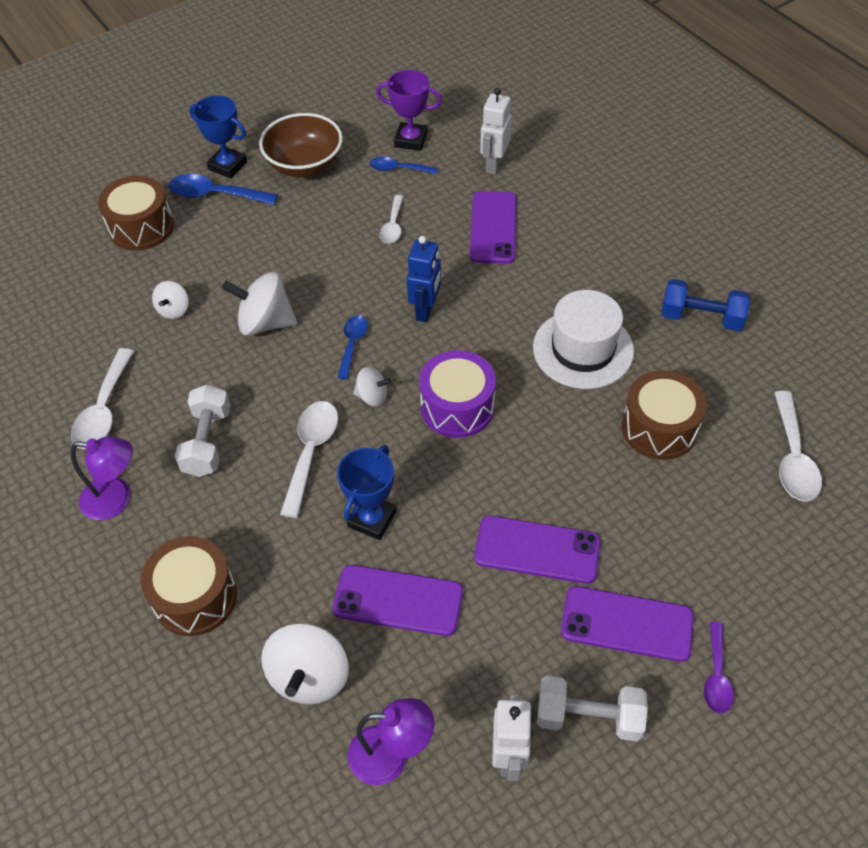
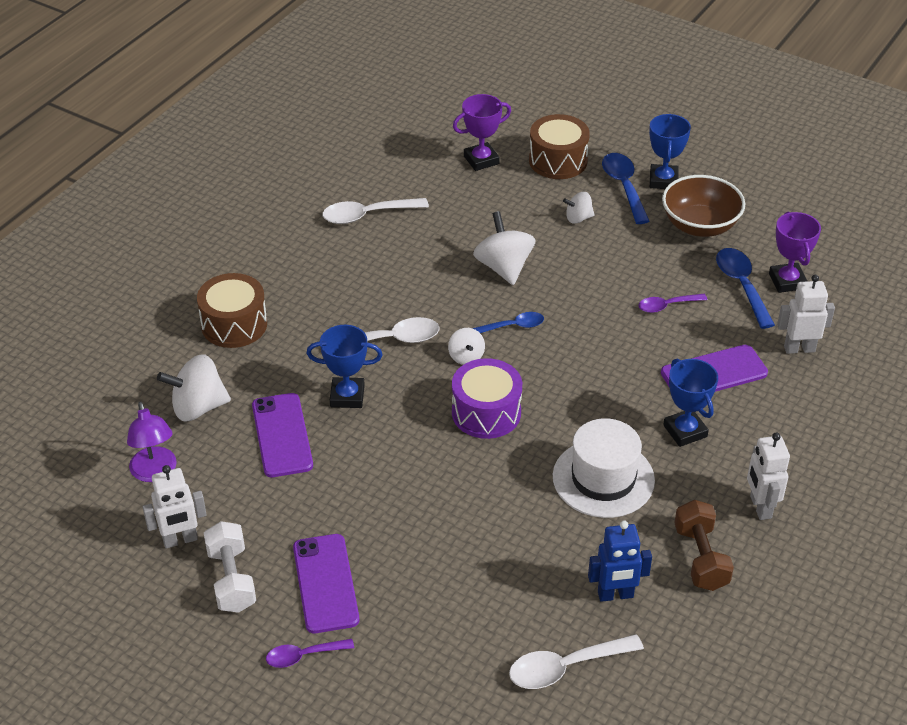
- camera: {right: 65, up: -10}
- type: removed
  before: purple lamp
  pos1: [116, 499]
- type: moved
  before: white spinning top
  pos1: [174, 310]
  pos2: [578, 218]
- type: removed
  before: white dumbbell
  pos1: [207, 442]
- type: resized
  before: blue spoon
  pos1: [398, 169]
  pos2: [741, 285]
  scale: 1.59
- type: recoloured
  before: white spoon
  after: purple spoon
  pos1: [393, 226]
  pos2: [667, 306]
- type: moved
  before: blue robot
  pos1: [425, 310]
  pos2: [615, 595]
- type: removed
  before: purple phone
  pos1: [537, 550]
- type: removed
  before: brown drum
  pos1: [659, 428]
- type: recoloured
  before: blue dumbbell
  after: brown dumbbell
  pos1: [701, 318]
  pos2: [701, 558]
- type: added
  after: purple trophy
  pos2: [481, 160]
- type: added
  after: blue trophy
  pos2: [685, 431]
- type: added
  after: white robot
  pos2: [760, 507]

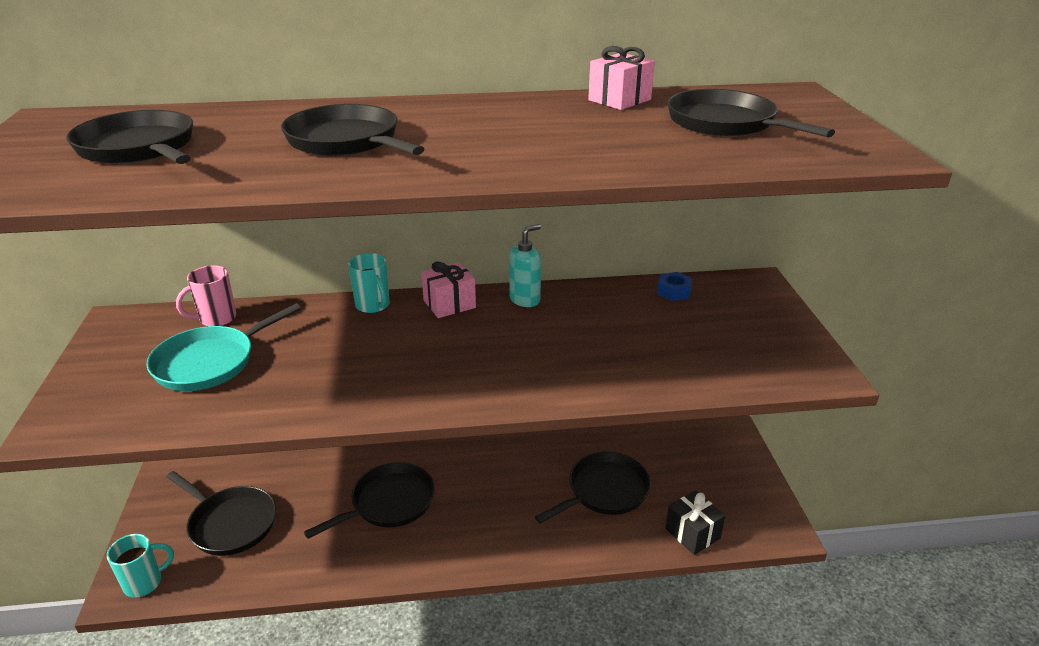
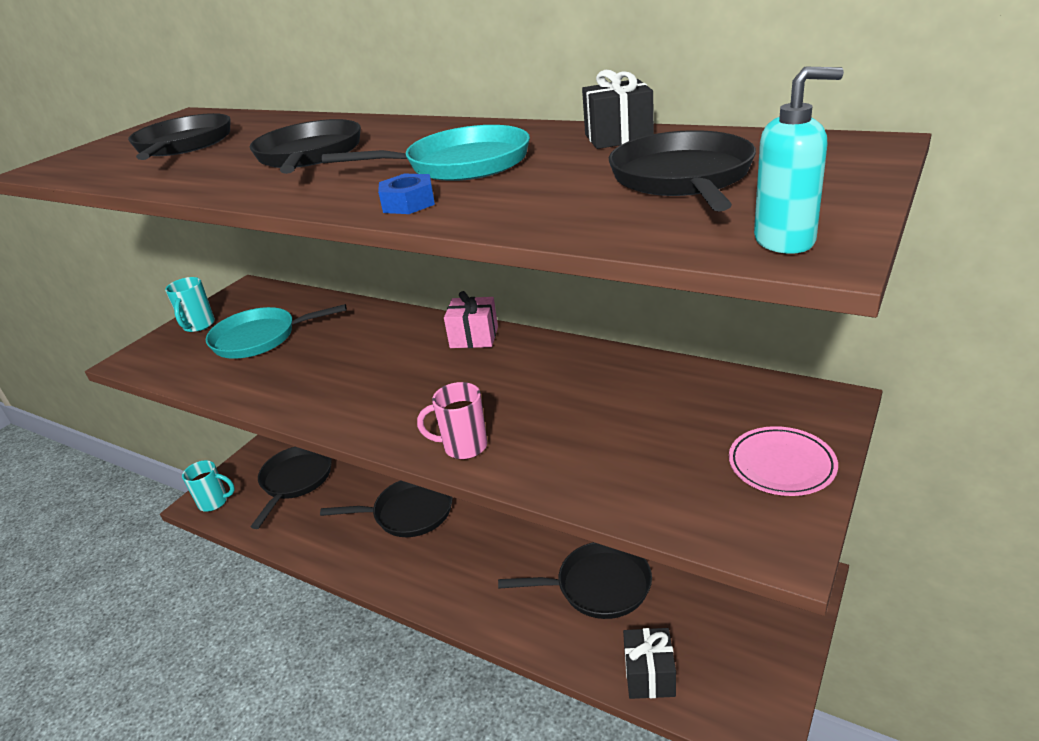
- camera: {right: 40, up: 0}
- type: turned
  before: black pan
  pos1: [230, 523]
  pos2: [295, 480]
  turn: -150
- type: moved
  before: pink mug
  pos1: [216, 319]
  pos2: [463, 447]
- type: moved
  before: turquoise mug
  pos1: [373, 306]
  pos2: [198, 326]
- type: moved
  before: turquoise soap dispenser
  pos1: [525, 300]
  pos2: [785, 241]
- type: recoloured
  before: pink gift
  after: black gift
  pos1: [619, 100]
  pos2: [618, 137]
- type: moved
  before: blue nut
  pos1: [674, 291]
  pos2: [408, 203]
- type: added
  after: turquoise pan
  pos2: [461, 164]
- type: added
  after: pink plate
  pos2: [781, 465]

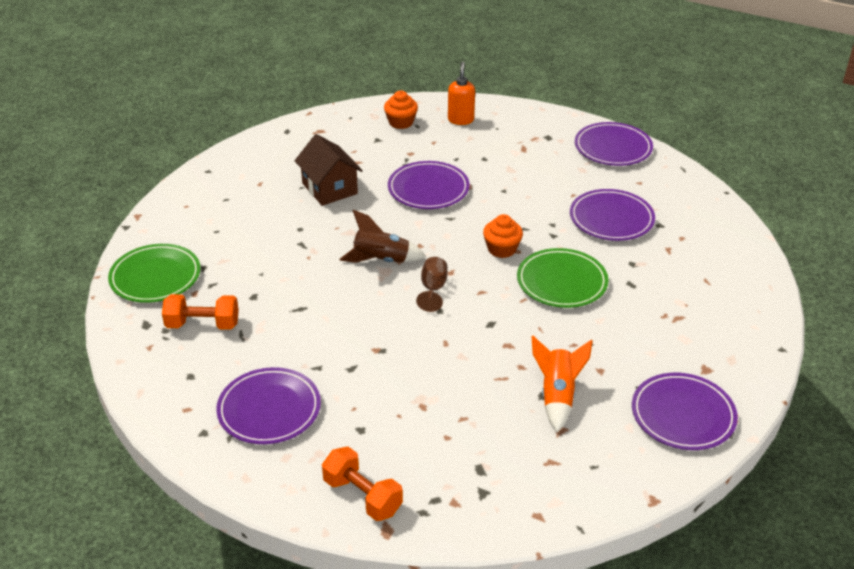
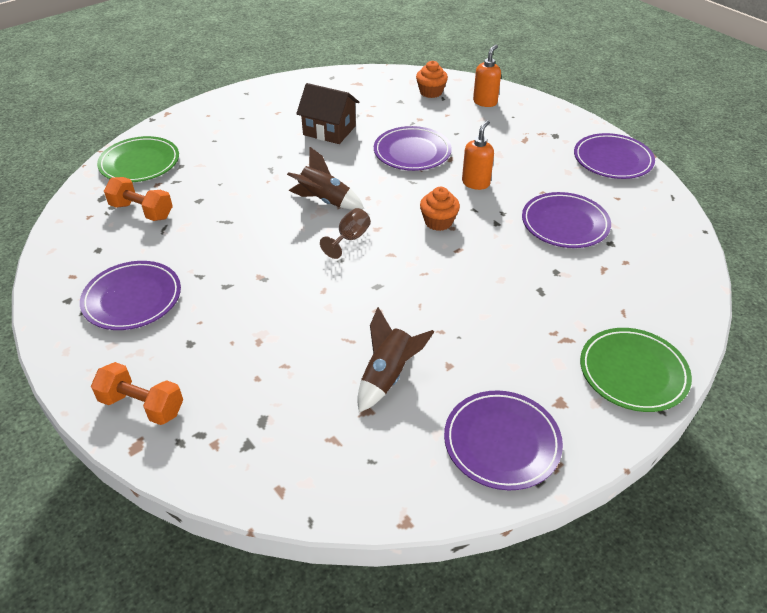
- camera: {right: 25, up: 5}
- type: turned
  before: brown house
  pos1: [329, 188]
  pos2: [329, 130]
  turn: -60
- type: turned
  before: orange dumbbell
  pos1: [362, 496]
  pos2: [142, 405]
  turn: -45
- type: moved
  before: green plate
  pos1: [562, 282]
  pos2: [633, 372]
- type: recoloured
  before: orange rocket
  after: brown rocket
  pos1: [557, 396]
  pos2: [388, 376]
- type: added
  after: orange soap dispenser
  pos2: [476, 183]

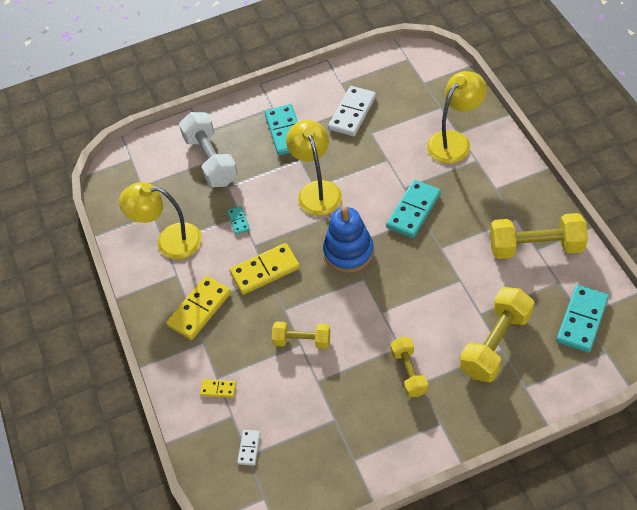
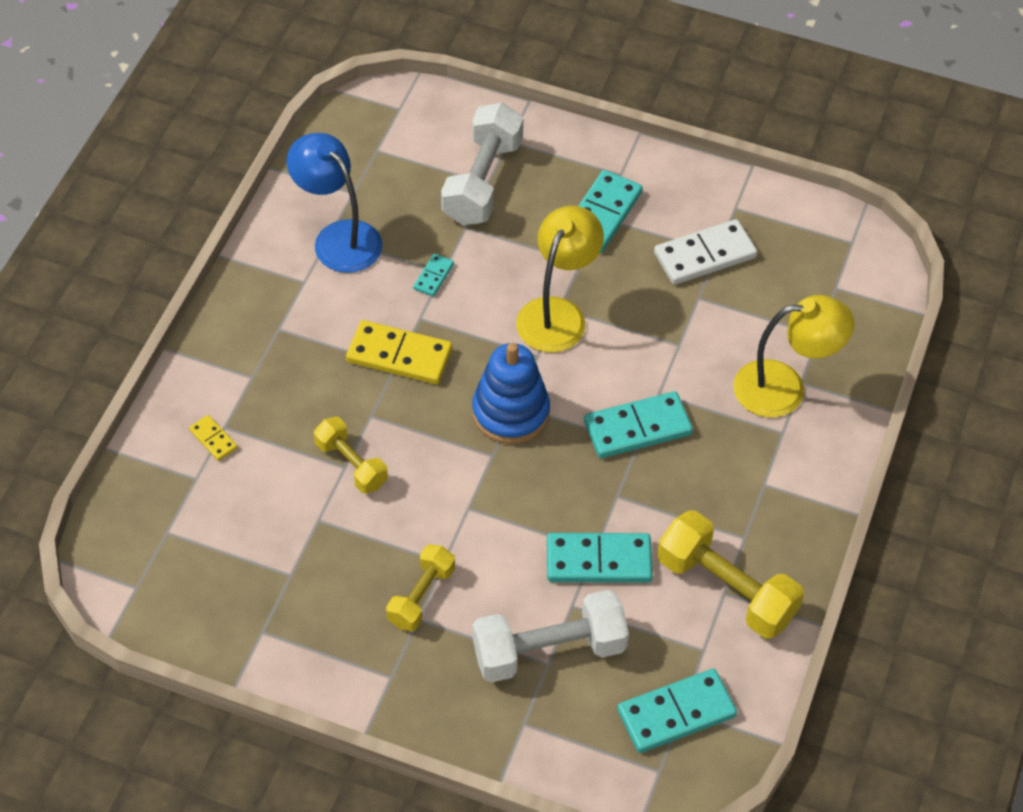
- camera: {right: 35, up: 0}
- type: recoloured
  before: yellow lamp
  after: blue lamp
  pos1: [169, 241]
  pos2: [338, 237]
- type: removed
  before: yellow domino
  pos1: [199, 309]
- type: removed
  before: white domino
  pos1: [249, 448]
- type: recoloured
  before: yellow dumbbell
  after: white dumbbell
  pos1: [495, 343]
  pos2: [549, 650]
- type: added
  after: turquoise domino
  pos2: [598, 561]

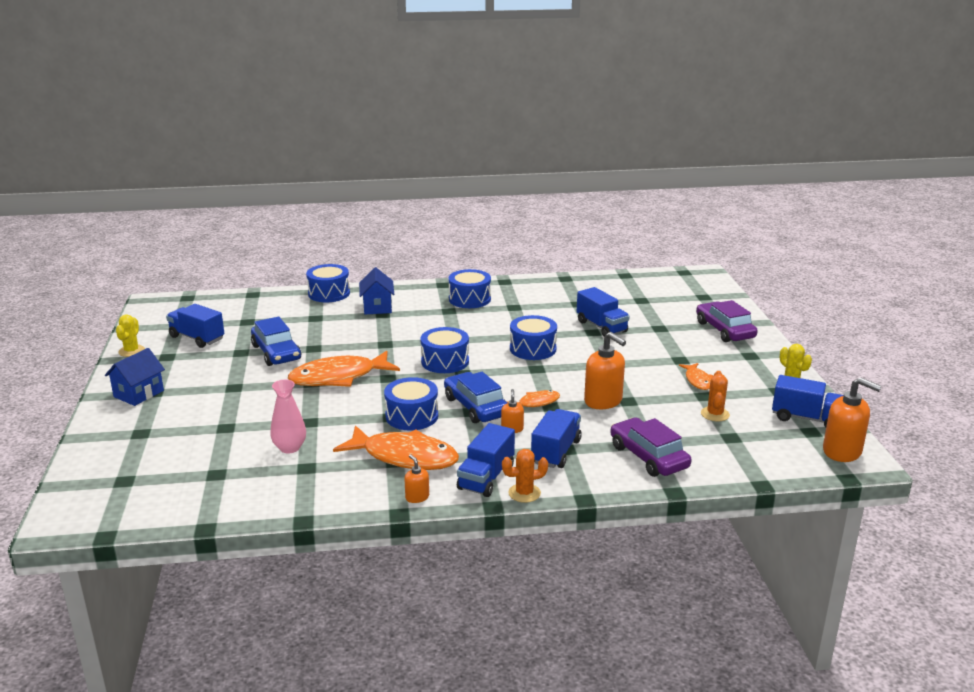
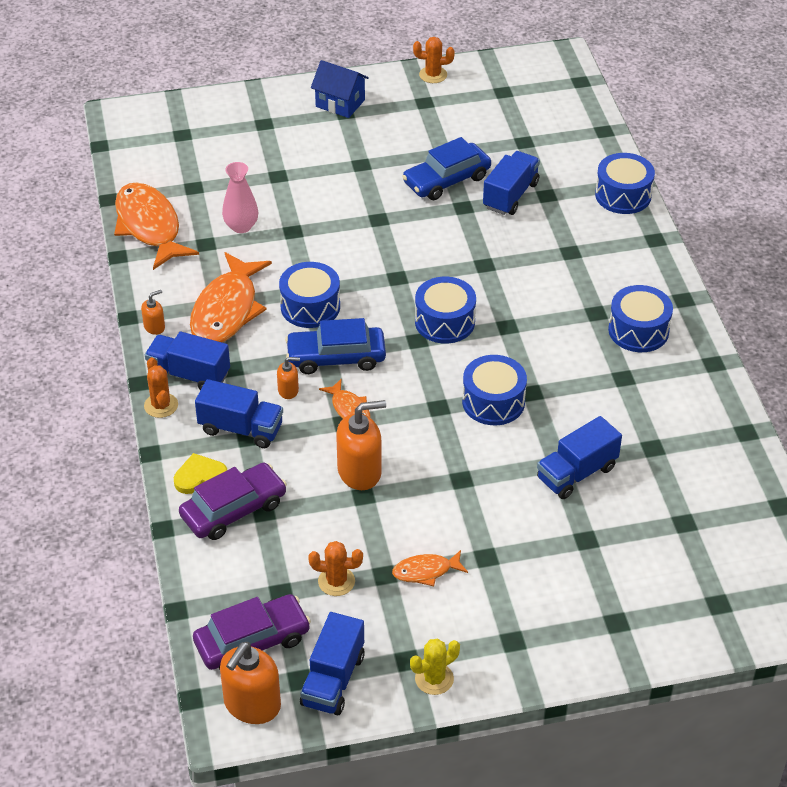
- camera: {right: 85, up: 20}
- type: recoloured
  before: yellow cactus
  after: orange cactus
  pos1: [131, 351]
  pos2: [433, 75]
- type: moved
  before: blue truck
  pos1: [197, 338]
  pos2: [510, 195]
- type: moved
  before: orange fish
  pos1: [338, 377]
  pos2: [149, 226]
- type: removed
  before: blue house
  pos1: [377, 307]
- type: turned
  before: blue car
  pos1: [476, 406]
  pos2: [336, 357]
  turn: -150
- type: turned
  before: orange soap dispenser
  pos1: [603, 401]
  pos2: [360, 471]
  turn: -150
- type: moved
  before: purple car
  pos1: [724, 330]
  pos2: [252, 641]
- type: added
  after: yellow heart
  pos2: [200, 476]

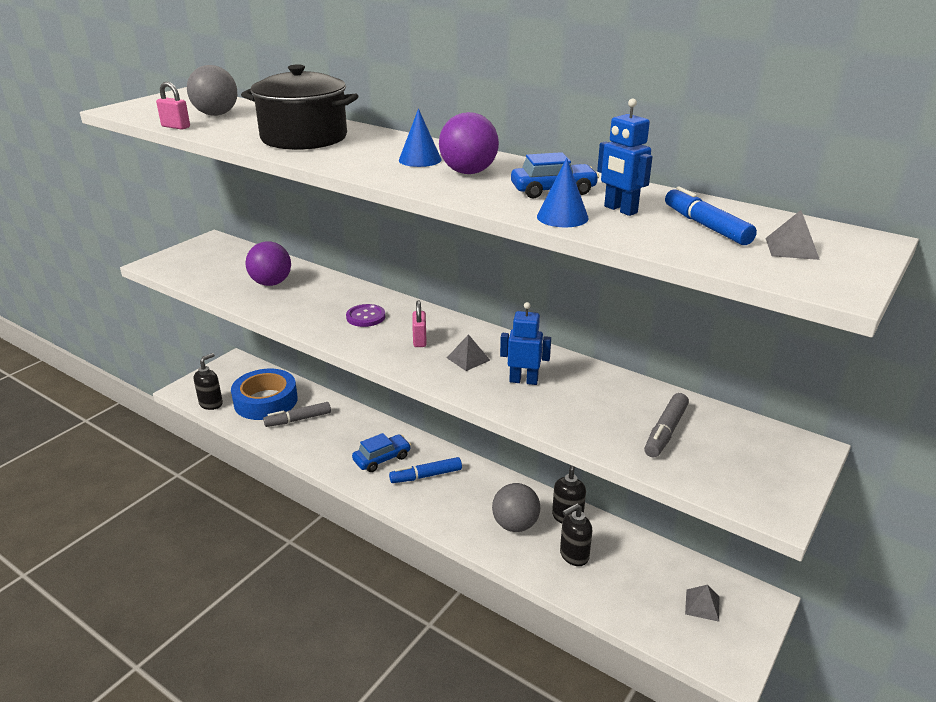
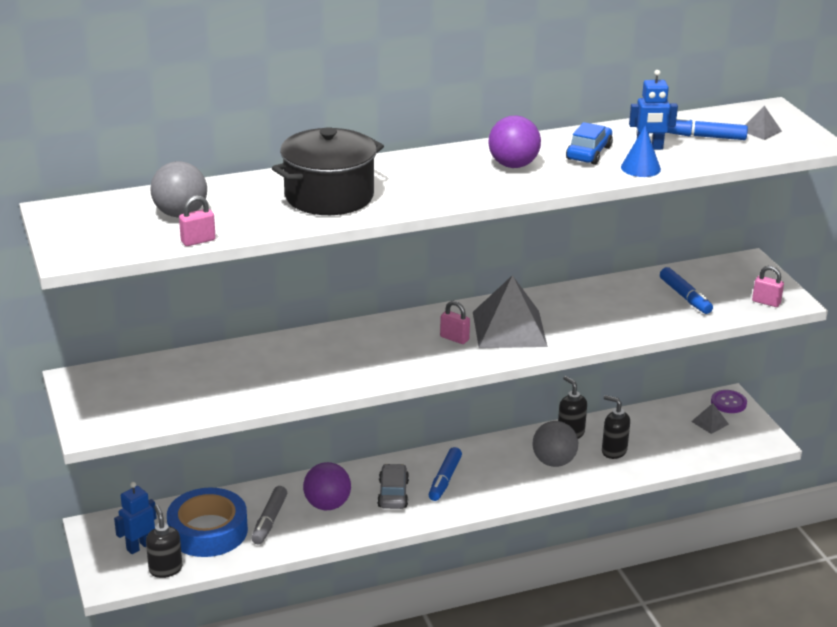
- camera: {right: -55, up: 0}
- type: moved
  before: purple ball
  pos1: [271, 283]
  pos2: [327, 505]
- type: moved
  before: purple button
  pos1: [365, 317]
  pos2: [728, 403]
- type: recoloured
  before: blue car
  after: grey car
  pos1: [382, 459]
  pos2: [393, 494]
- type: removed
  before: blue cone
  pos1: [420, 160]
- type: resized
  before: grey pyramid
  pos1: [468, 359]
  pos2: [509, 329]
  scale: 2.28
- type: moved
  before: blue robot
  pos1: [523, 380]
  pos2: [139, 546]
- type: turned
  before: black soap dispenser
  pos1: [573, 555]
  pos2: [613, 451]
  turn: 120
- type: recoloured
  before: grey marker
  after: blue marker
  pos1: [665, 432]
  pos2: [685, 297]
- type: added
  after: pink padlock
  pos2: [766, 302]

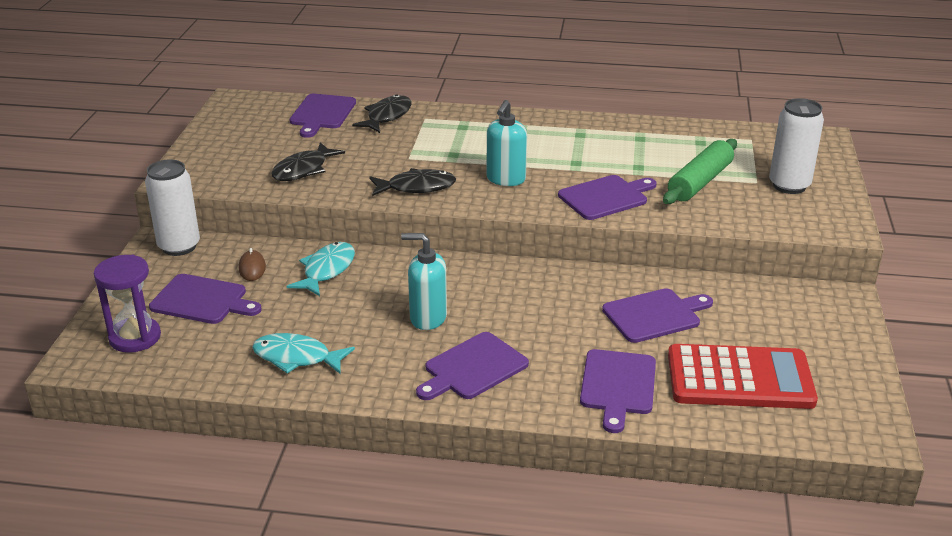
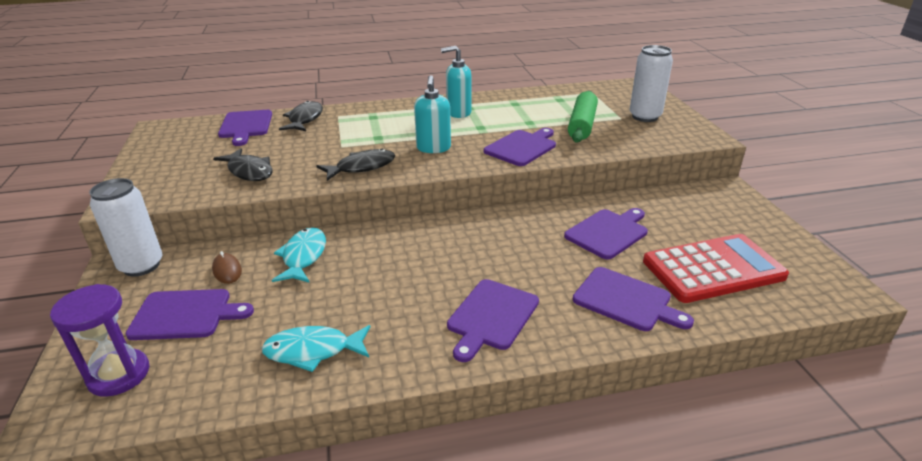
- camera: {right: -20, up: 0}
- type: turned
  before: black fish
  pos1: [303, 170]
  pos2: [249, 171]
  turn: -60
- type: moved
  before: turquoise soap dispenser
  pos1: [427, 318]
  pos2: [458, 113]
- type: turned
  before: purple cutting board
  pos1: [618, 385]
  pos2: [626, 300]
  turn: -45

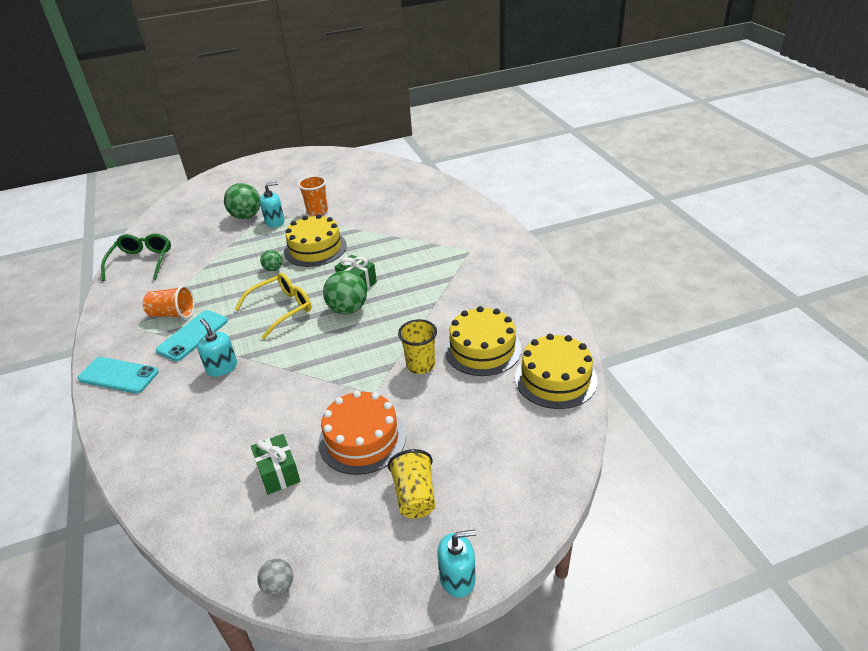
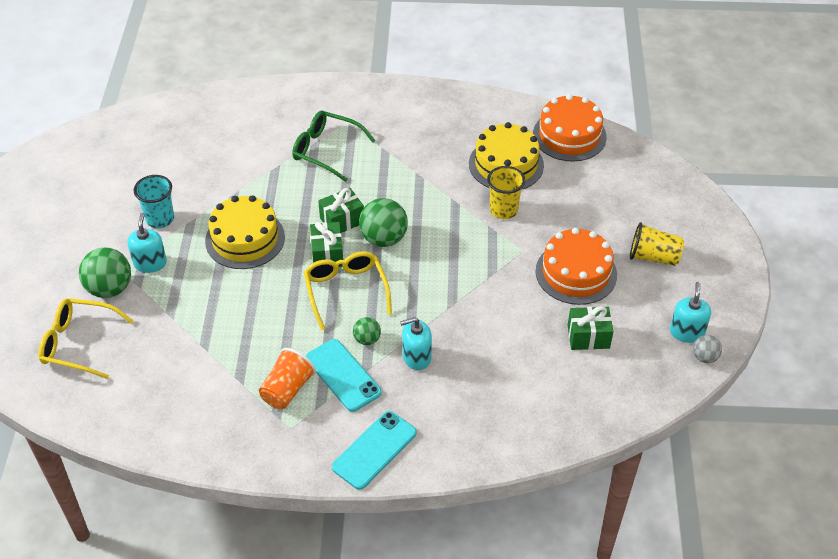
- camera: {right: -70, up: 10}
- type: moved
  before: green glasses
  pos1: [142, 262]
  pos2: [326, 150]
- type: moved
  before: green ball
  pos1: [273, 269]
  pos2: [367, 339]
- type: recoloured
  before: orange cup
  after: turquoise cup
  pos1: [317, 211]
  pos2: [160, 219]
- type: moved
  before: turquoise soap dispenser
  pos1: [457, 578]
  pos2: [687, 332]
- type: recoloured
  before: yellow cake
  after: orange cake
  pos1: [555, 379]
  pos2: [569, 135]
- type: added
  after: yellow glasses
  pos2: [79, 343]
- type: added
  after: green gift
  pos2: [327, 254]

